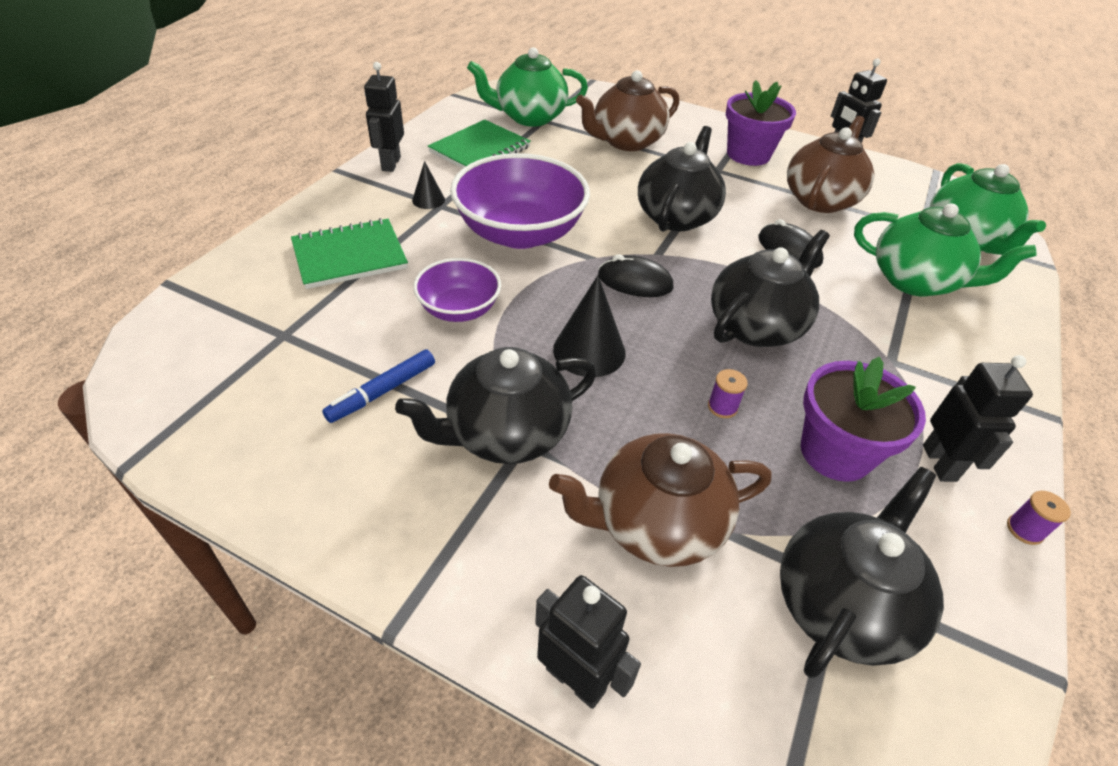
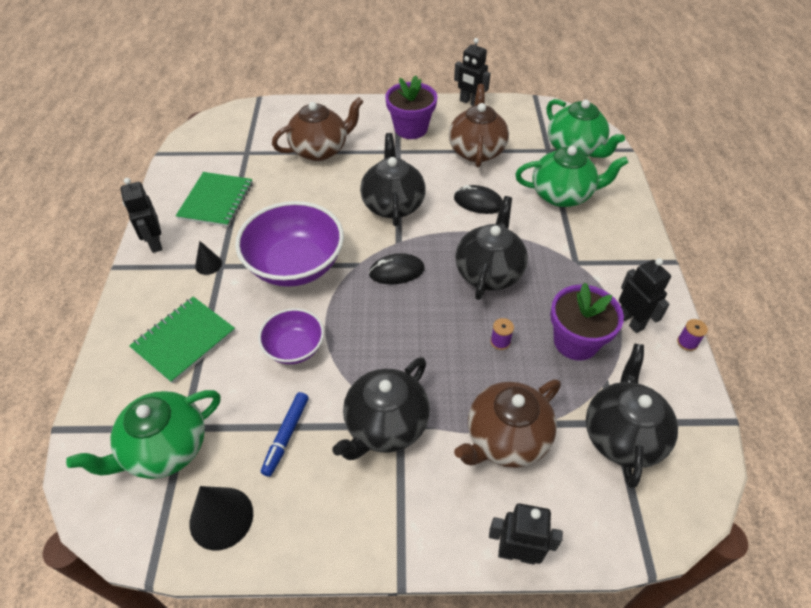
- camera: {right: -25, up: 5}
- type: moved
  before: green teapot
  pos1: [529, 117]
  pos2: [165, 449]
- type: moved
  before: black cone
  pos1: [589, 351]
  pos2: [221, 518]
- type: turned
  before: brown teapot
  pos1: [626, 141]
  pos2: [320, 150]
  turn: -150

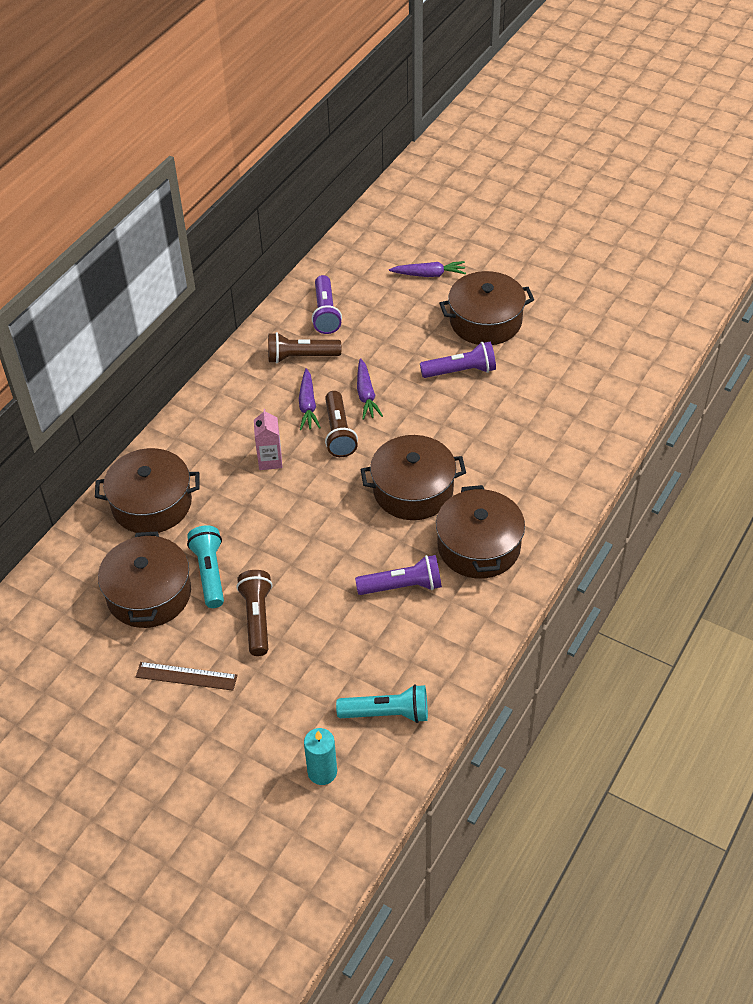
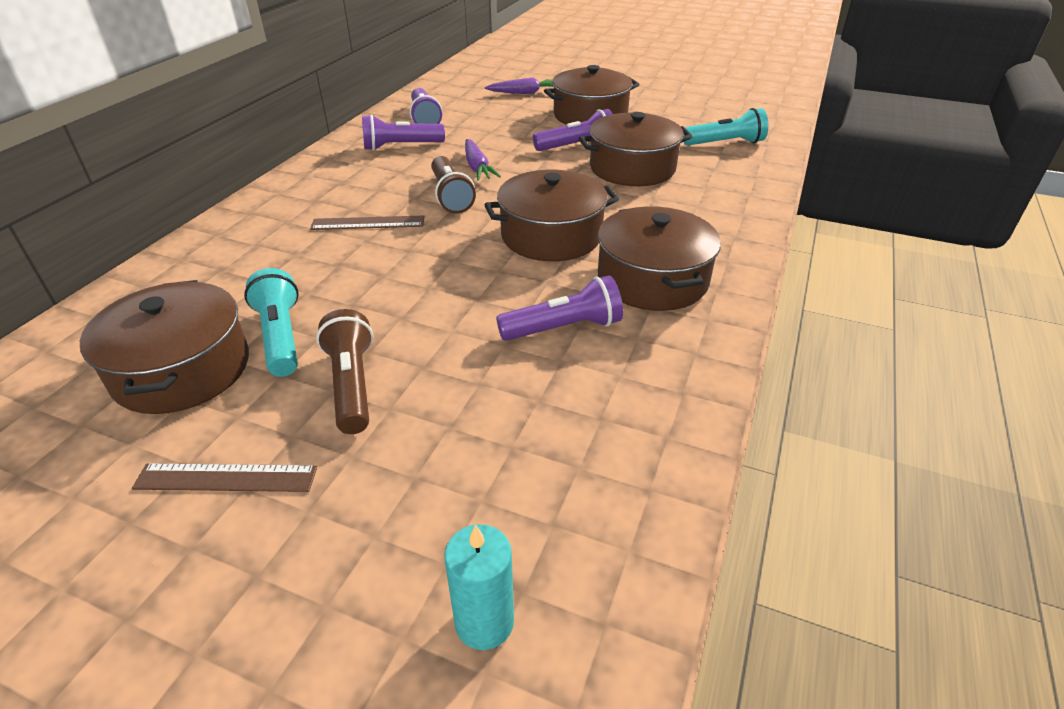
- camera: {right: -10, up: -10}
- type: moved
  before: brown pot
  pos1: [151, 503]
  pos2: [632, 168]
- type: replaced
  before: pink carton
  after: brown ruler
  pos1: [270, 460]
  pos2: [368, 223]
- type: recoloured
  before: brown flashlight
  after: purple flashlight
  pos1: [301, 357]
  pos2: [401, 146]
- type: removed
  before: purple carrot
  pos1: [308, 405]
- type: moved
  before: turquoise flashlight
  pos1: [387, 714]
  pos2: [725, 143]

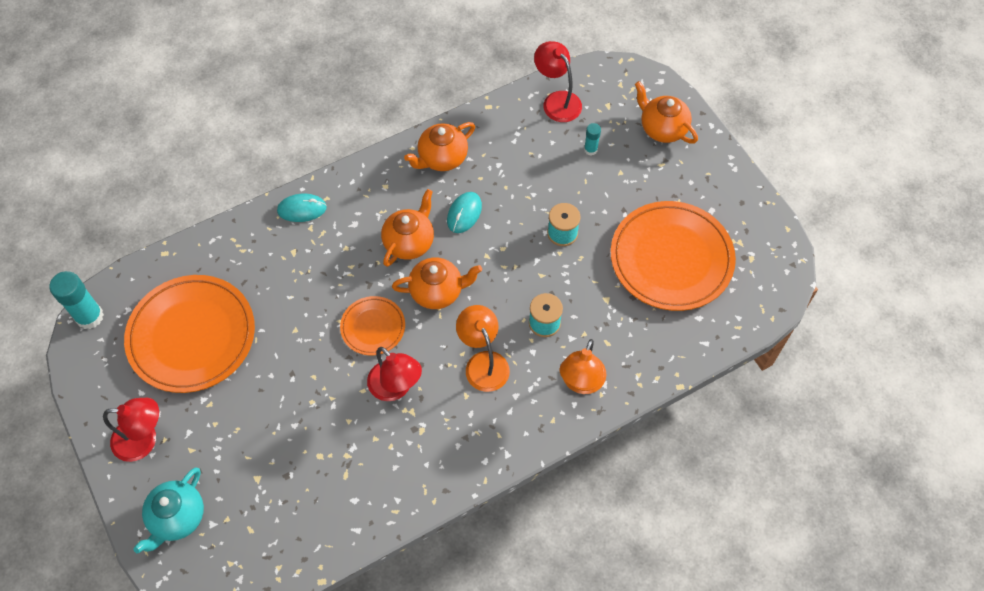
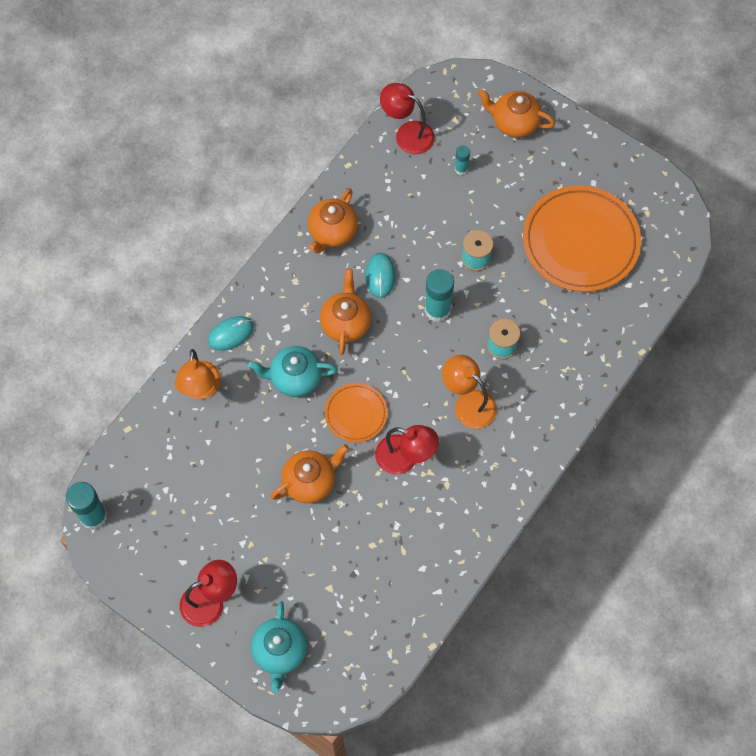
- camera: {right: -25, up: 5}
- type: removed
  before: orange plate
  pos1: [192, 336]
- type: moved
  before: orange teapot
  pos1: [437, 291]
  pos2: [310, 481]
- type: moved
  before: orange lamp
  pos1: [580, 383]
  pos2: [200, 389]
- type: added
  after: turquoise teapot
  pos2: [294, 378]
- type: added
  after: turquoise glue stick
  pos2: [437, 310]

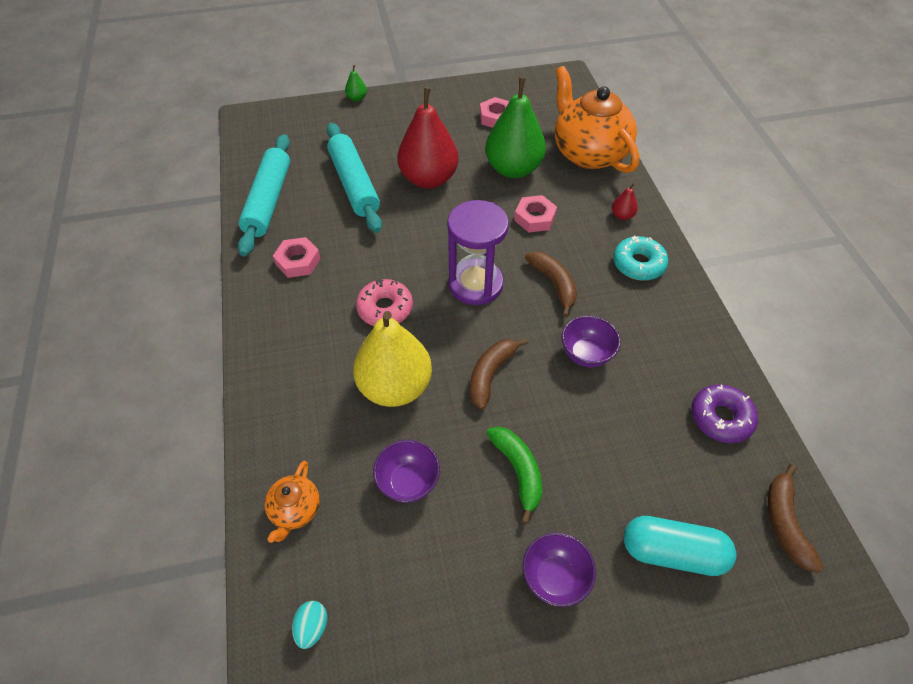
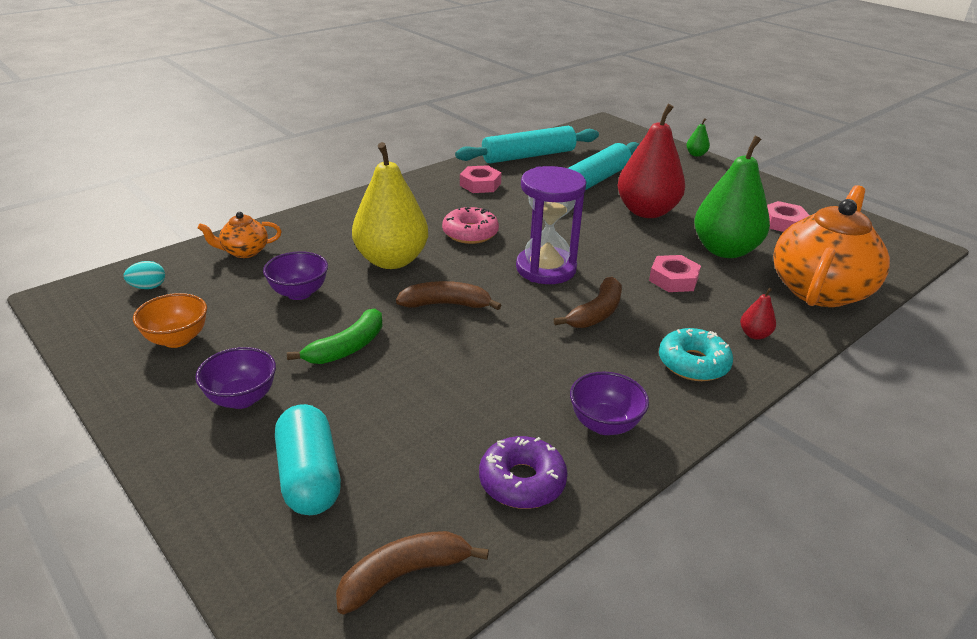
- camera: {right: 60, up: -20}
- type: moved
  before: purple bowl
  pos1: [586, 354]
  pos2: [604, 424]
- type: added
  after: orange bowl
  pos2: [177, 339]

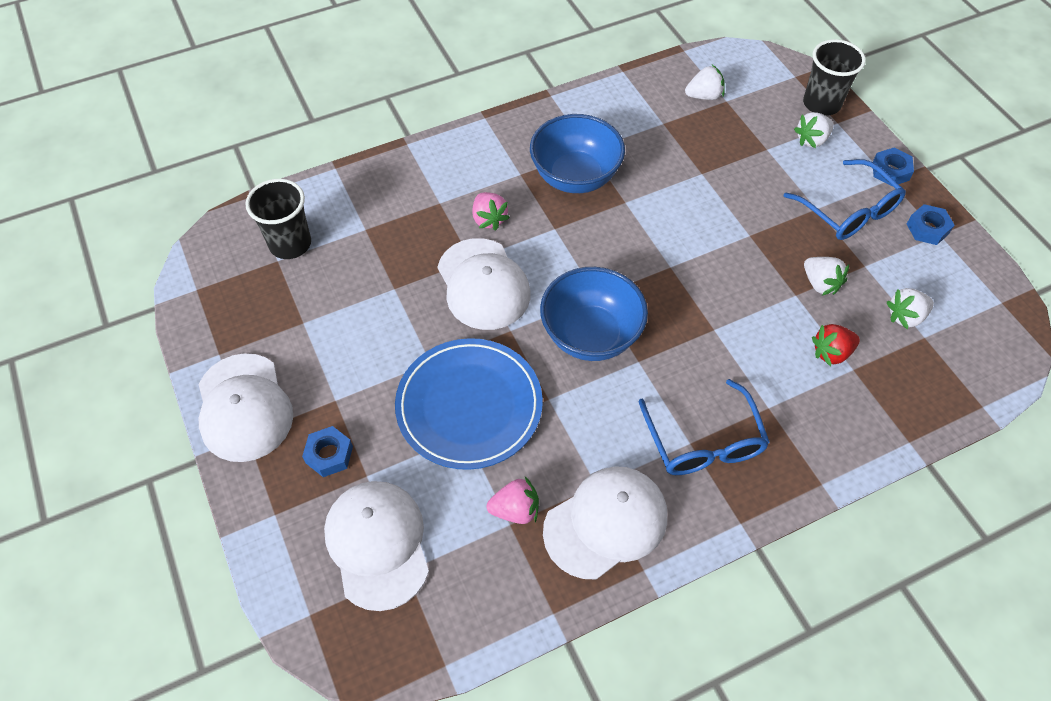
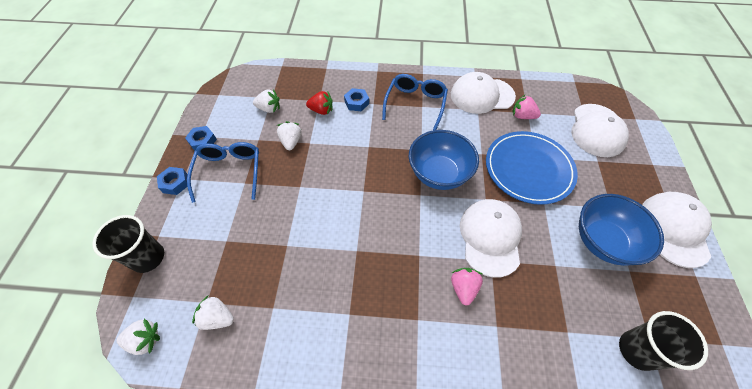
- camera: {right: -150, up: 0}
- type: moved
  before: blue nut
  pos1: [329, 454]
  pos2: [356, 102]
- type: moved
  before: blue bowl
  pos1: [575, 177]
  pos2: [603, 241]
- type: moved
  before: white strawberry
  pos1: [811, 140]
  pos2: [145, 340]

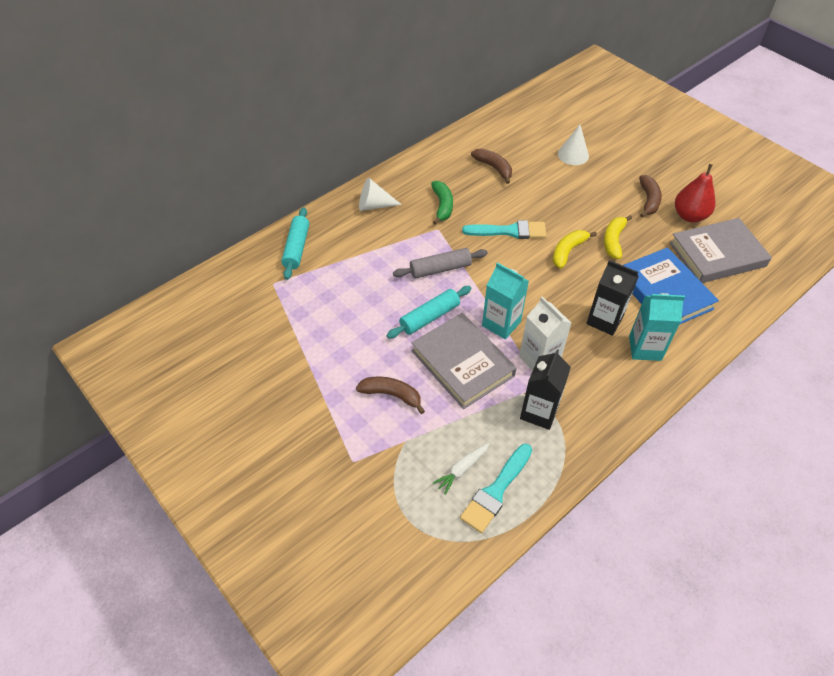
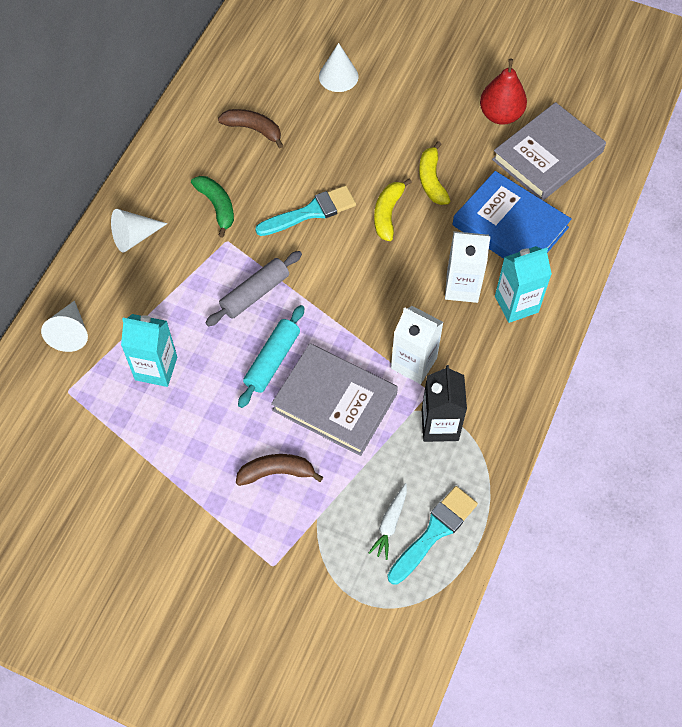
- camera: {right: -25, up: 10}
- type: replaced
  before: turquoise rolling pin
  after: white cone
  pos1: [297, 248]
  pos2: [70, 333]
- type: turned
  before: turquoise brush
  pos1: [496, 491]
  pos2: [434, 532]
  turn: -150
- type: moved
  before: turquoise carton
  pos1: [501, 324]
  pos2: [156, 368]
- type: recoloured
  before: black carton
  after: white carton
  pos1: [604, 320]
  pos2: [462, 287]
- type: removed
  before: brown banana
  pos1: [648, 200]

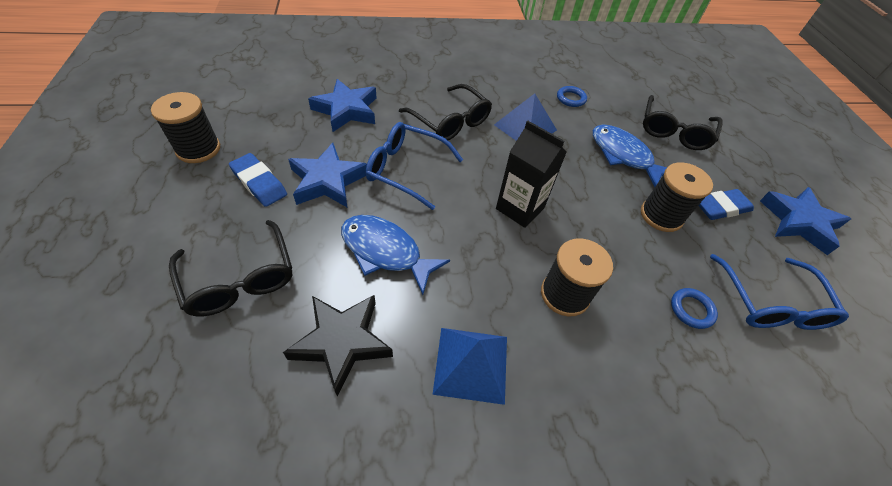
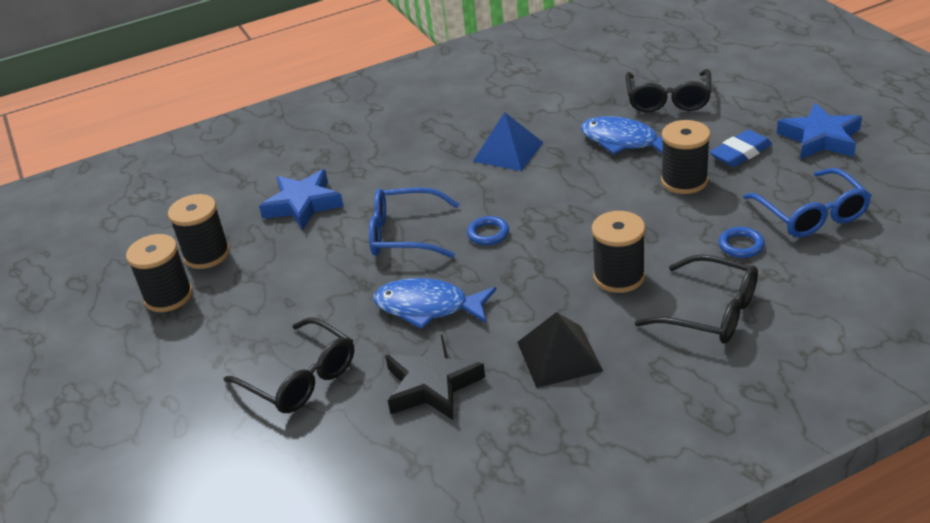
- camera: {right: -10, up: -15}
- type: removed
  before: blue eraser
  pos1: [259, 183]
- type: removed
  before: blue star
  pos1: [328, 181]
- type: moved
  before: black glasses
  pos1: [450, 121]
  pos2: [710, 312]
- type: recoloured
  before: blue pyramid
  after: black pyramid
  pos1: [471, 364]
  pos2: [559, 356]
- type: removed
  before: black carton
  pos1: [520, 208]
- type: moved
  before: blue ring
  pos1: [571, 99]
  pos2: [488, 233]
- type: added
  after: black spool
  pos2: [207, 254]

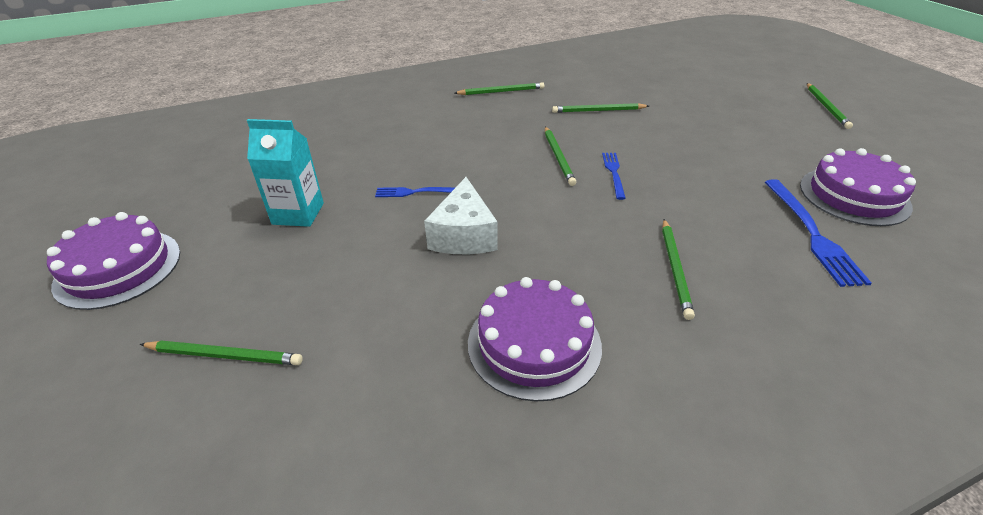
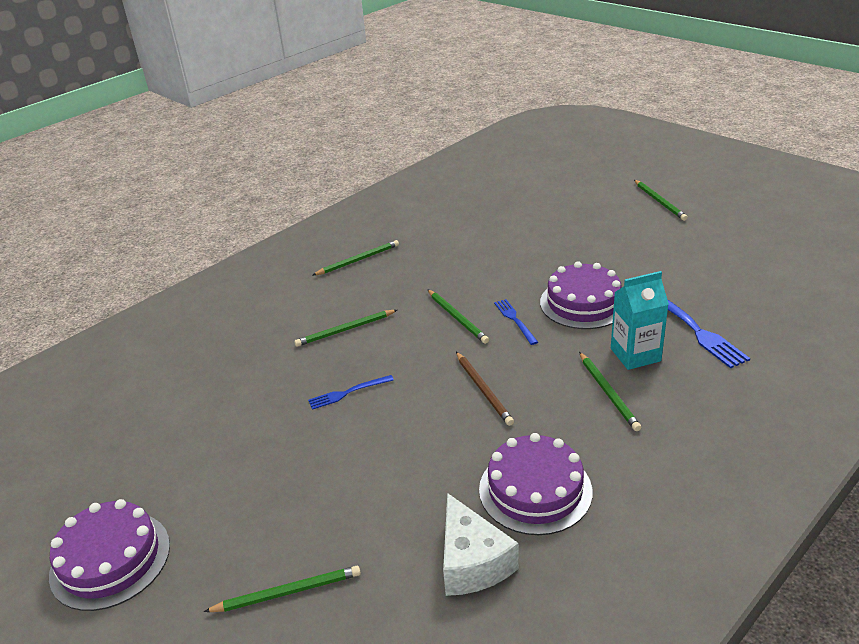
- camera: {right: -20, up: -5}
- type: moved
  before: turquoise carton
  pos1: [298, 214]
  pos2: [635, 355]
- type: moved
  before: white cheese
  pos1: [464, 235]
  pos2: [472, 562]
- type: moved
  before: green pencil
  pos1: [598, 111]
  pos2: [345, 330]
- type: moved
  before: purple cake
  pos1: [854, 196]
  pos2: [583, 303]
- type: added
  after: brown pencil
  pos2: [483, 389]

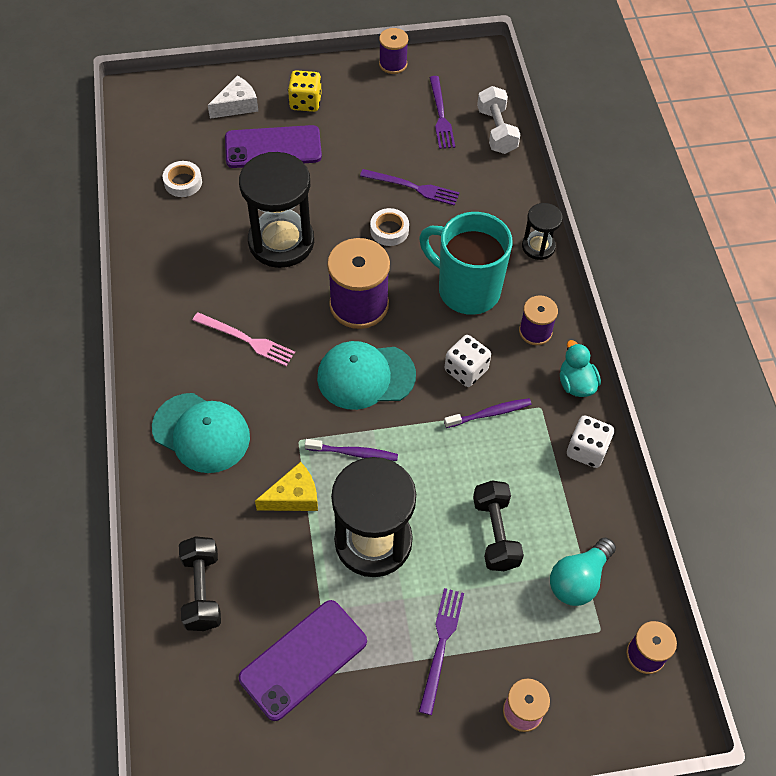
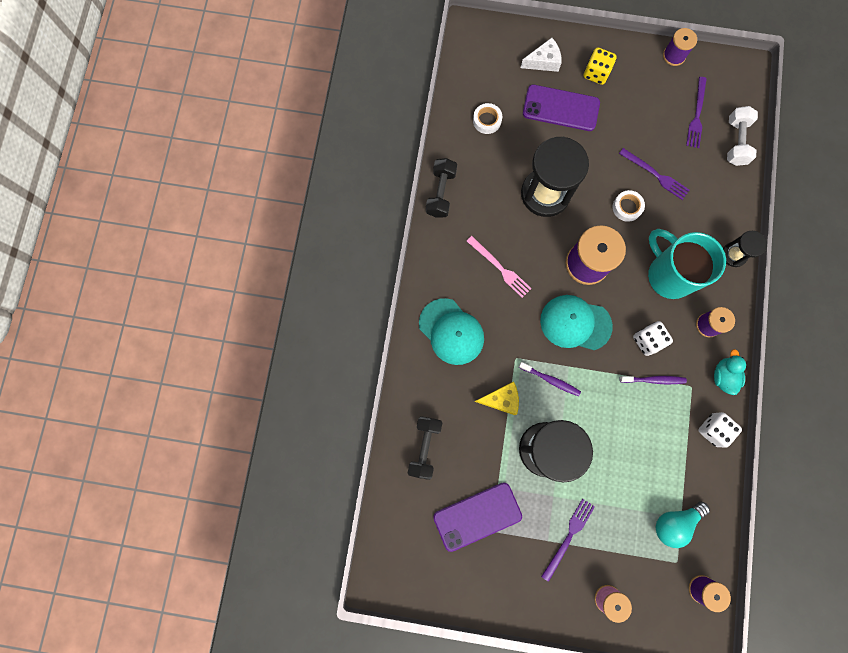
- camera: {right: 20, up: 20}
- type: moved
  before: black dumbbell
  pos1: [495, 533]
  pos2: [440, 193]

